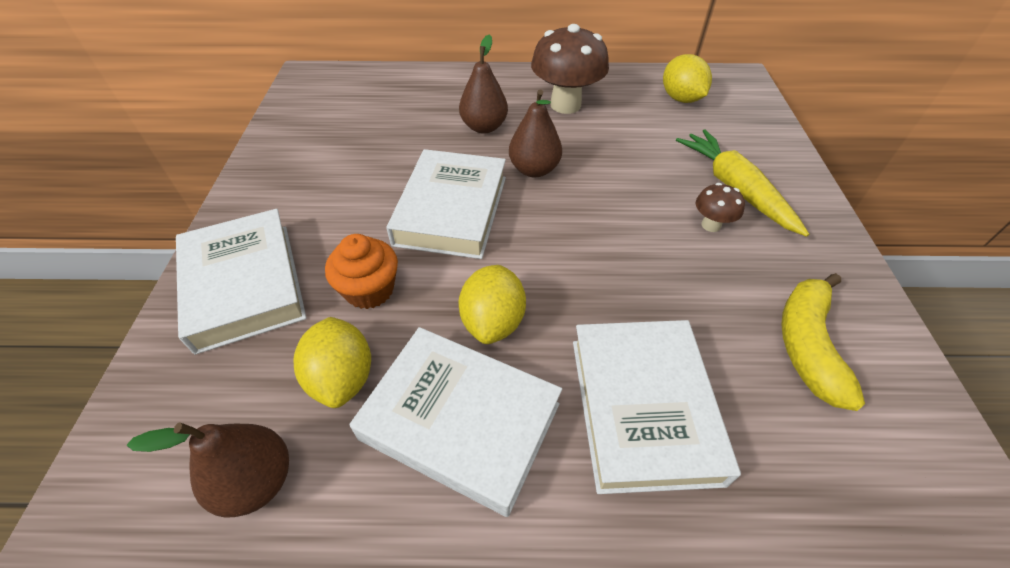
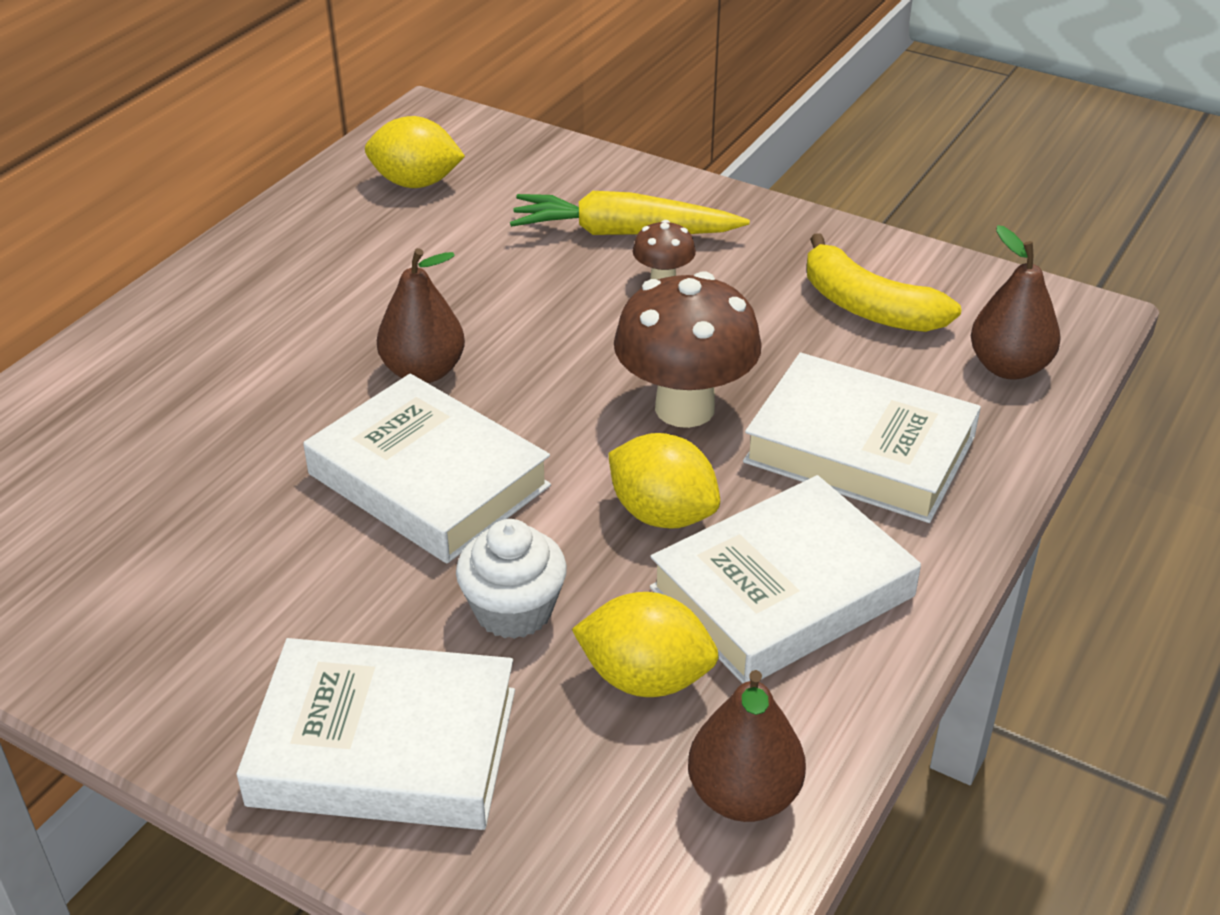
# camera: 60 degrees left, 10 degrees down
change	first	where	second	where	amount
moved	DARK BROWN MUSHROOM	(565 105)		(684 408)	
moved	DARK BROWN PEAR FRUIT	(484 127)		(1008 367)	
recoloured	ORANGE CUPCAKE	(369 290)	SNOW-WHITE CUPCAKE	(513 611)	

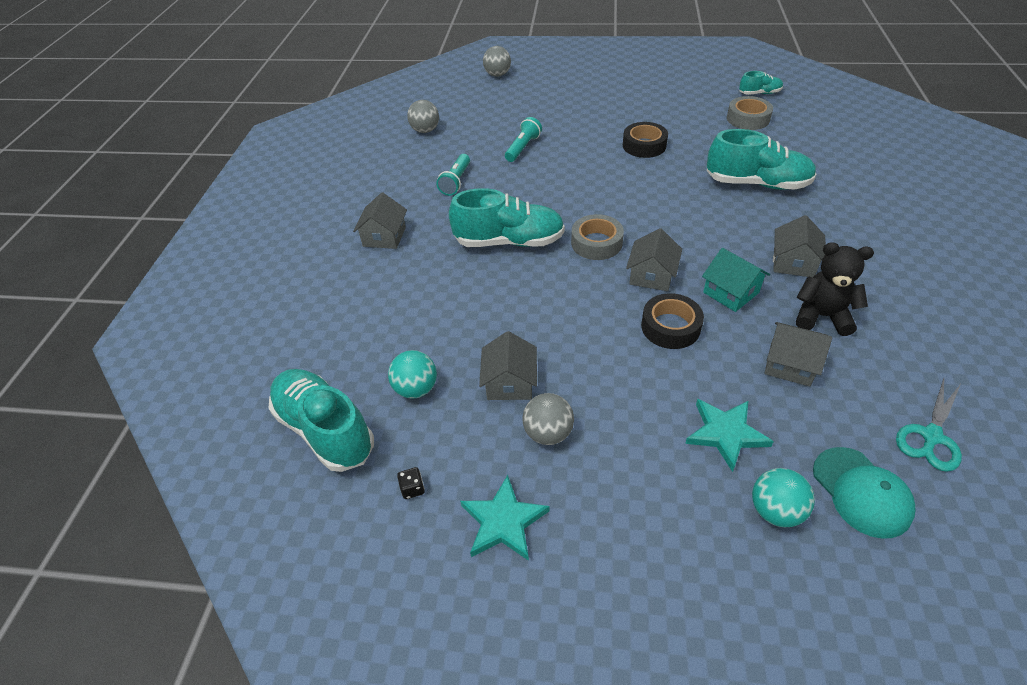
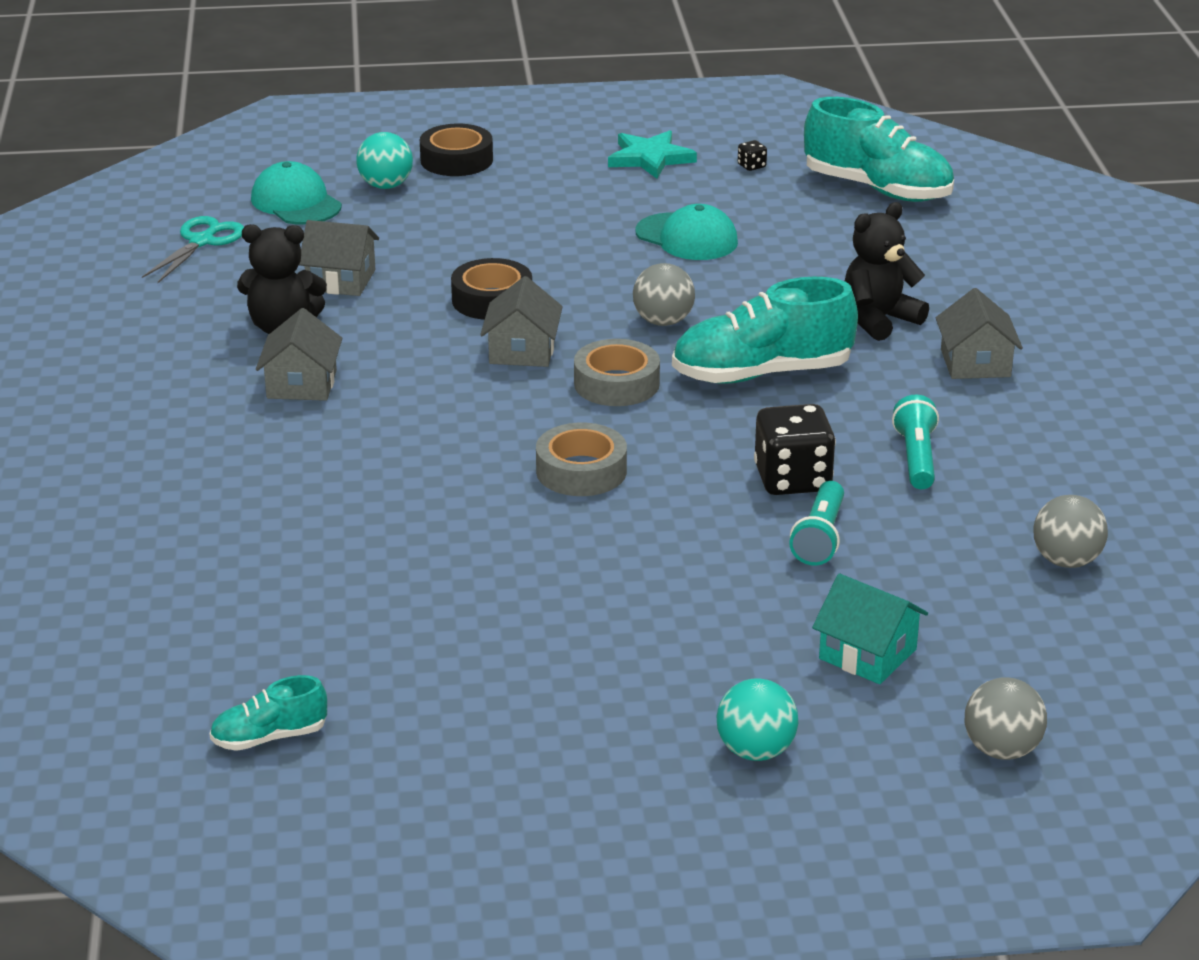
# camera: 165 degrees right, 15 degrees down
change	first	where	second	where	amount
moved	GRAY TAPE	(748 119)		(581 471)	
moved	BLACK TAPE	(644 145)		(456 160)	
removed	TEAL SHOE	(757 183)			
moved	TEAL TOY HOUSE	(731 292)		(867 654)	
replaced	GRAY TOY HOUSE	(509 382)	TEAL BASEBALL CAP	(687 237)	
moved	TEAL PLAY BALL	(416 389)		(755 751)	
moved	GRAY PLAY BALL	(548 433)		(663 321)	
removed	TEAL FIVE-POINTED STAR	(726 433)			
added			BLACK TEDDY	(879 320)	
added			BLACK DIE	(792 479)	

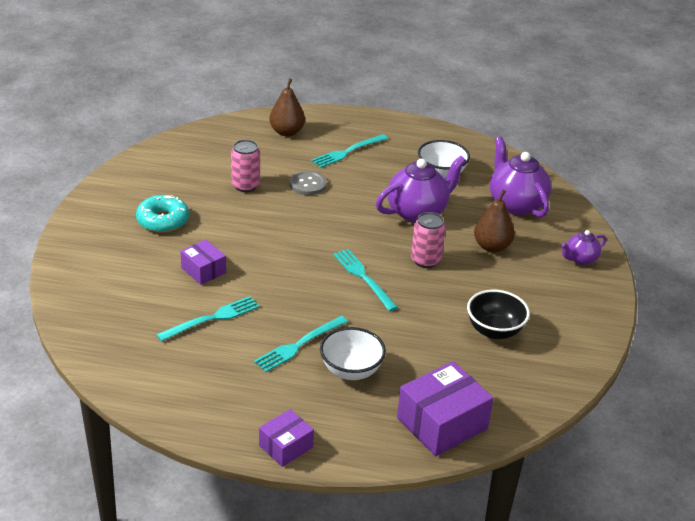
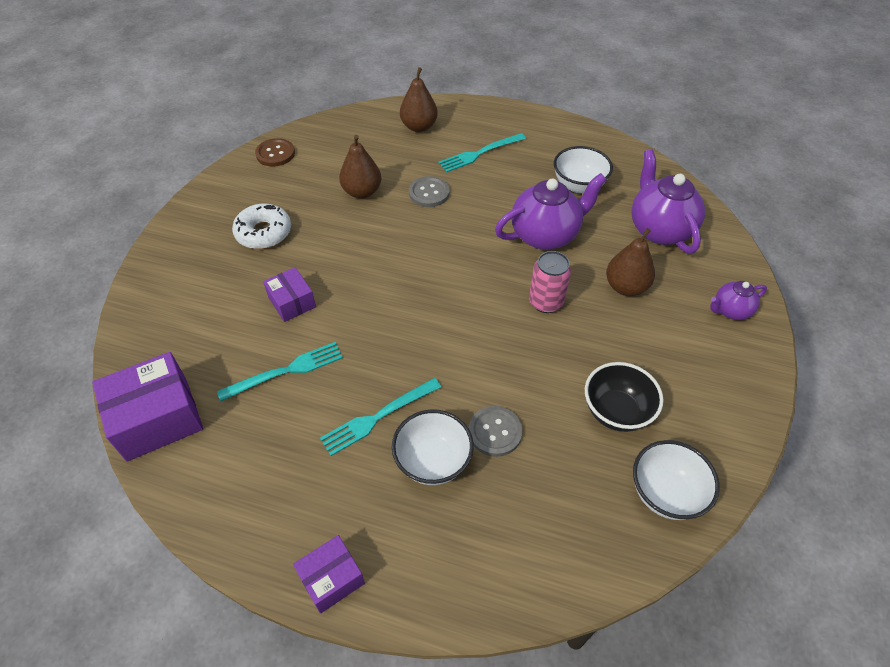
# camera: 10 degrees right, 15 degrees up
change	first	where	second	where	amount
replaced	ROSE-PINK SODA CAN	(245 186)	DARK BROWN PEAR FRUIT	(362 192)	
recoloured	TEAL DOUGHNUT	(163 220)	SNOW-WHITE DOUGHNUT	(263 233)	
removed	TEAL DINNER FORK	(363 277)			
moved	ROYAL PURPLE PARCEL	(442 423)		(157 418)	
added			DARK BROWN BUTTON	(275 154)	
added			GRAY BUTTON	(495 432)	
added			SNOW-WHITE BOWL	(665 493)	

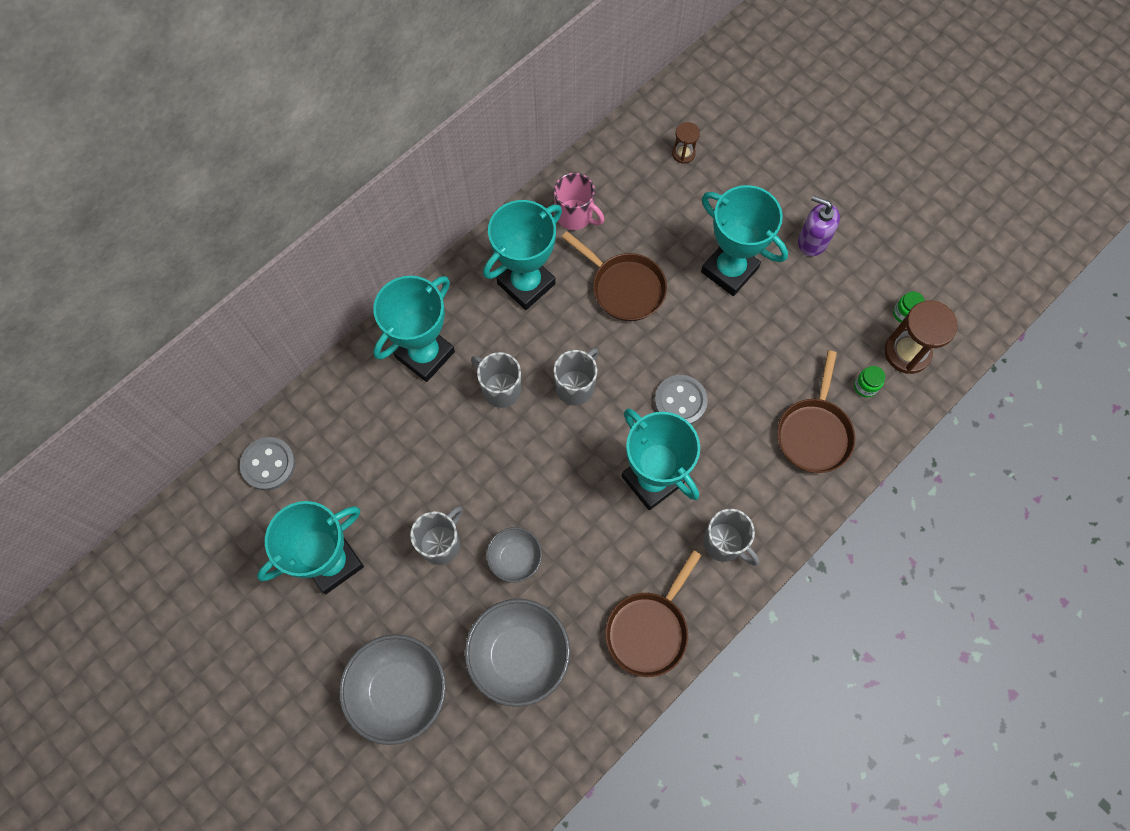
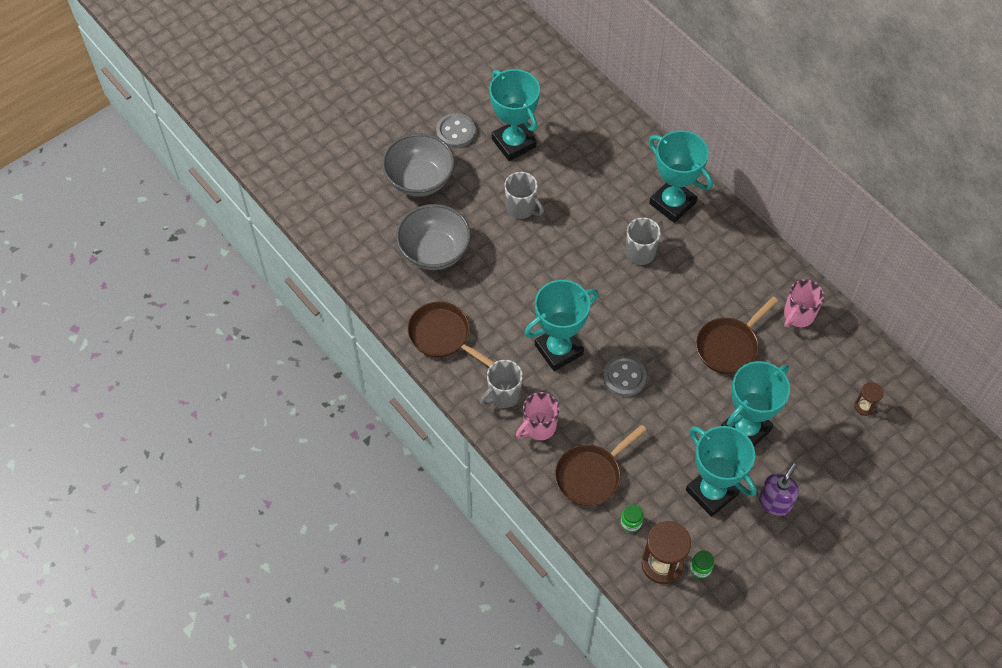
# camera: 95 degrees right, 10 degrees down
change	first	where	second	where	amount
moved	TEAL TROPHY	(526 284)		(711 492)	
removed	GRAY TEA MUG	(575 386)			
turned	DARK BROWN SKILLET	(814 432)		(591 475)	60 degrees counterclockwise
moved	GRAY BUTTON	(268 464)		(456 132)	
removed	GRAY BOWL	(515 558)			
added			ROSE-PINK TEA MUG	(539 427)	

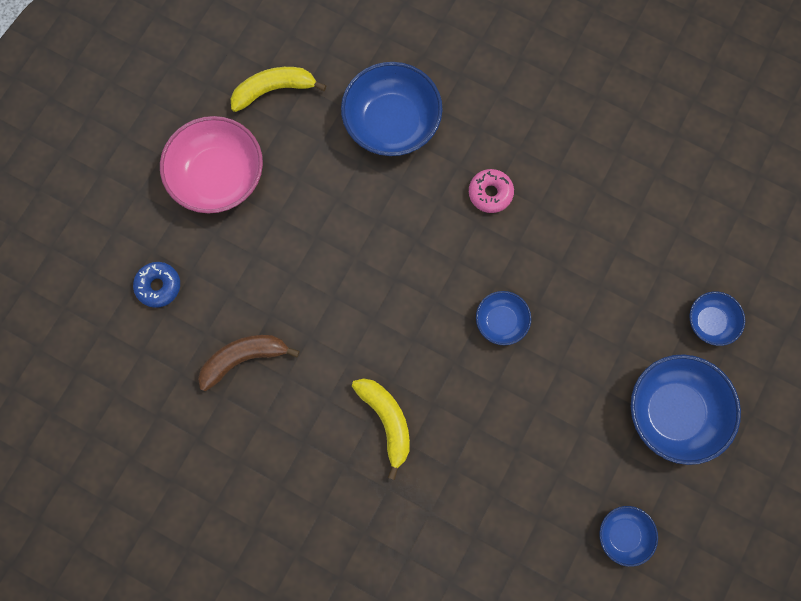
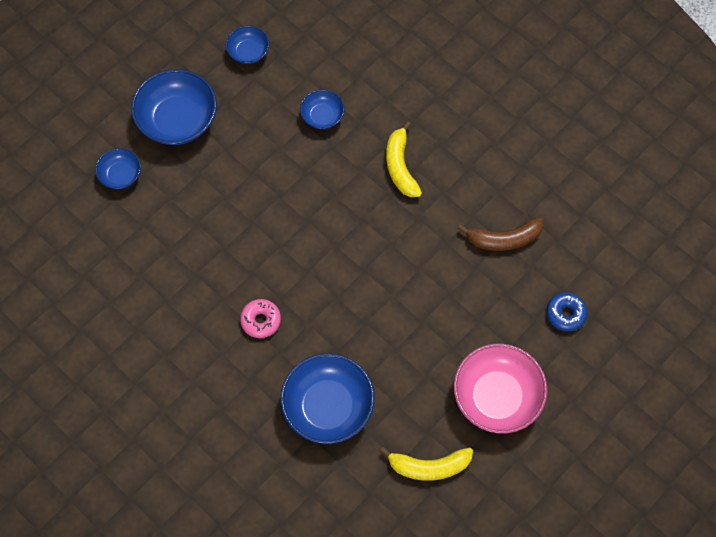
# camera: 165 degrees left, 10 degrees down
change	first	where	second	where	amount
moved	BLUE BOWL	(501 321)		(322 116)	

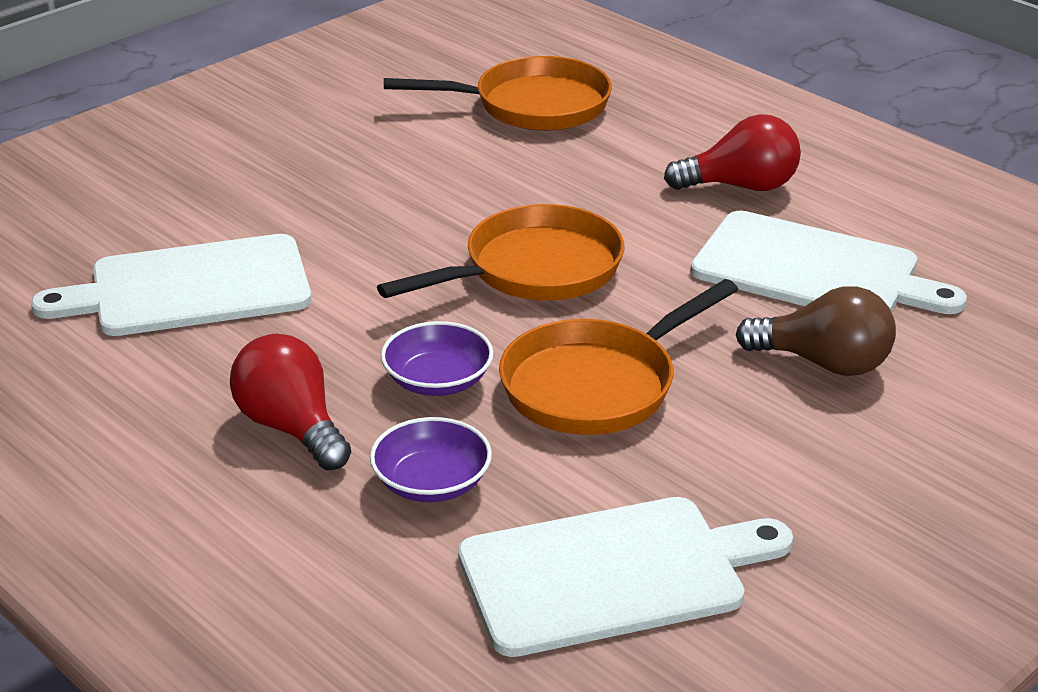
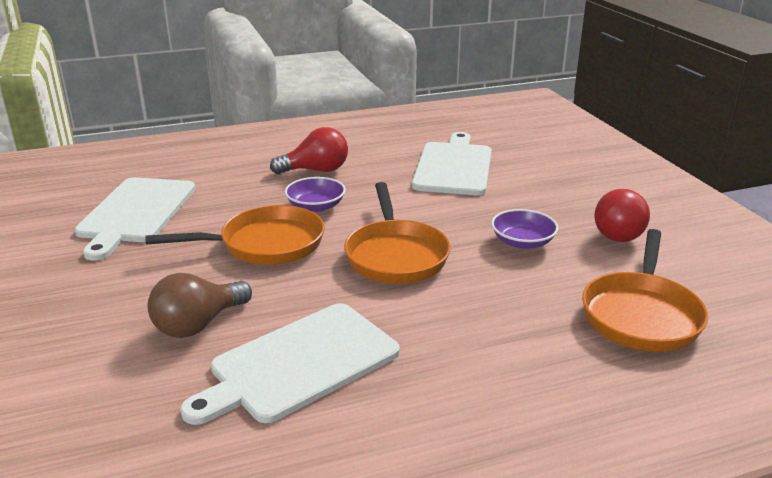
# camera: 115 degrees right, 5 degrees down
change	first	where	second	where	amount
moved	RED LIGHTBULB	(741 186)		(619 232)	
turned	ORANGE SKILLET	(596 385)		(265 244)	90 degrees clockwise
moved	ROYAL PURPLE BOWL	(431 482)		(522 242)	

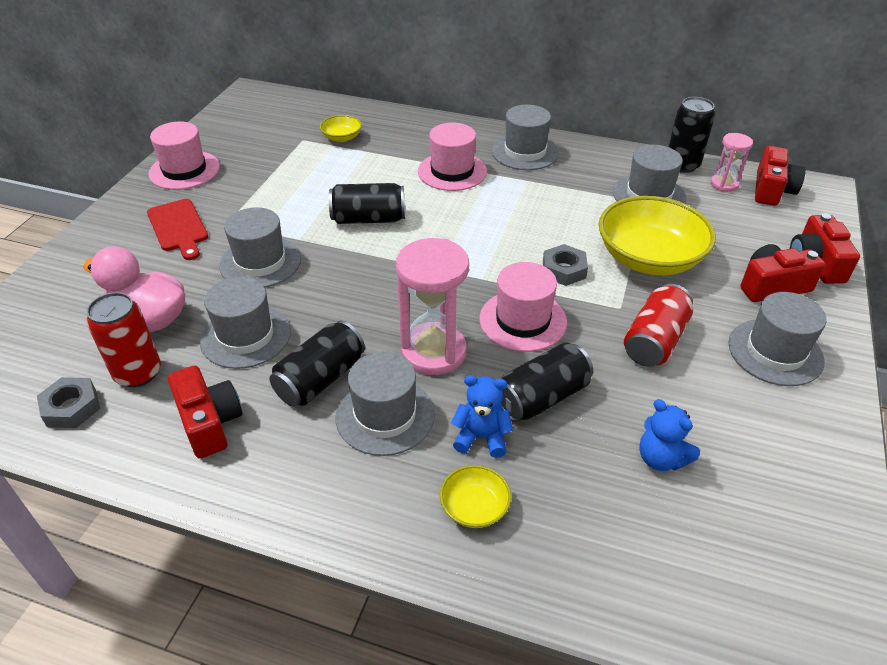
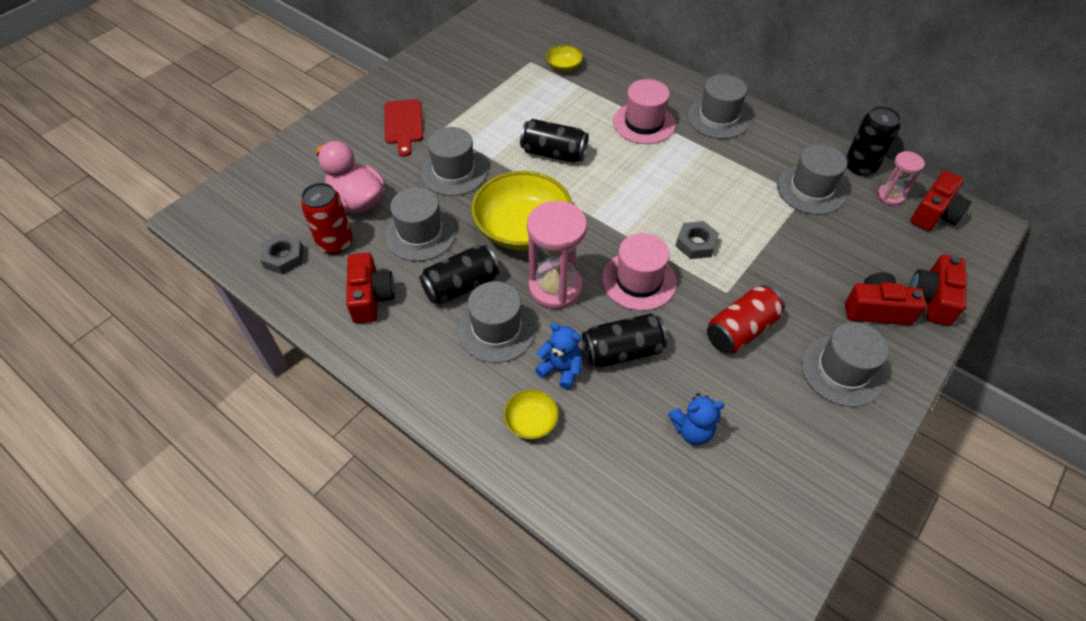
# camera: 20 degrees right, 10 degrees up
change	first	where	second	where	amount
removed	ROSE-PINK HAT	(184 170)			
moved	BRIGHT YELLOW BOWL	(649 258)		(522 228)	
turned	BLUE TEDDY	(661 458)		(692 430)	75 degrees counterclockwise

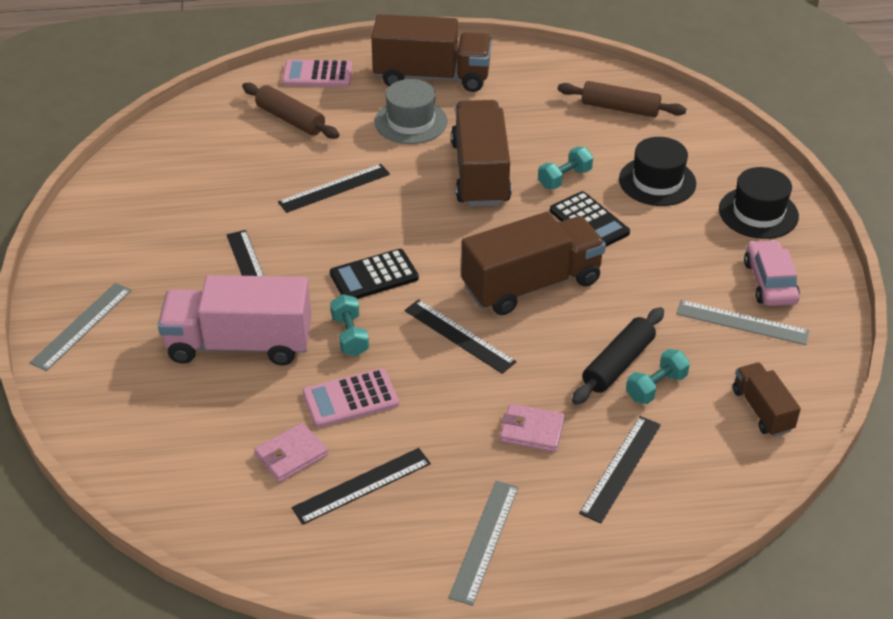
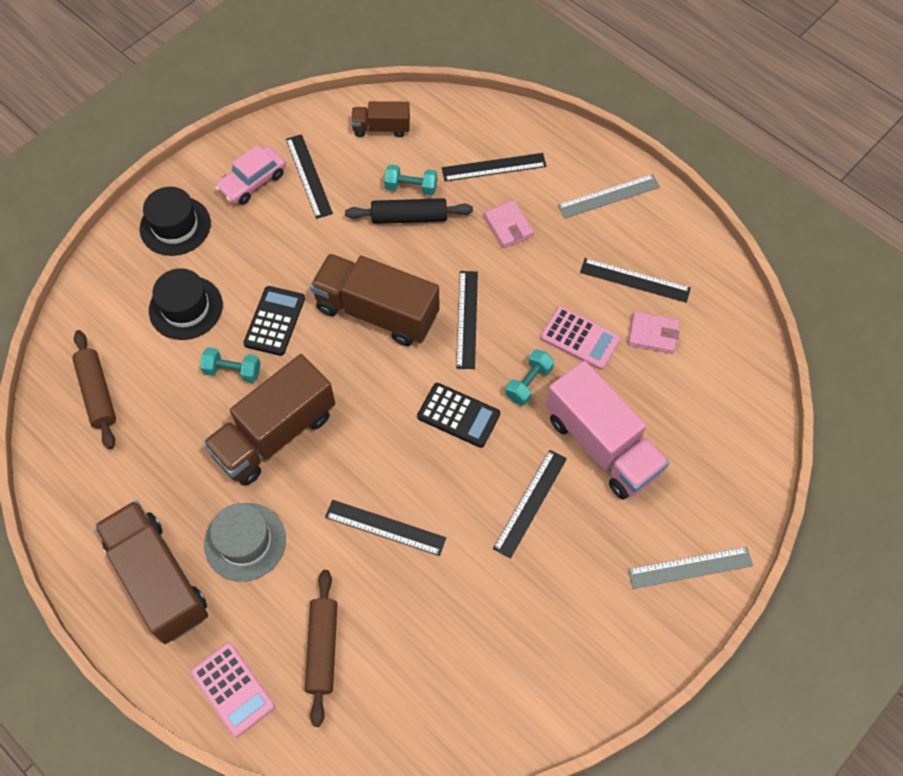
# camera: 130 degrees left, 20 degrees up
change	first	where	second	where	amount
recoloured	GRAY RULER	(742 322)	BLACK RULER	(308 176)	
turned	DARK BROWN LORRY	(762 410)		(381 128)	60 degrees clockwise

